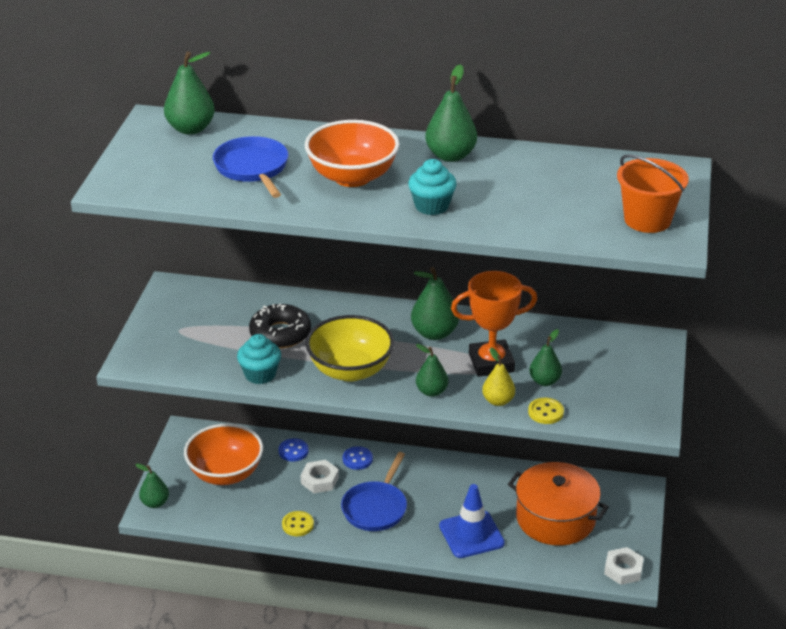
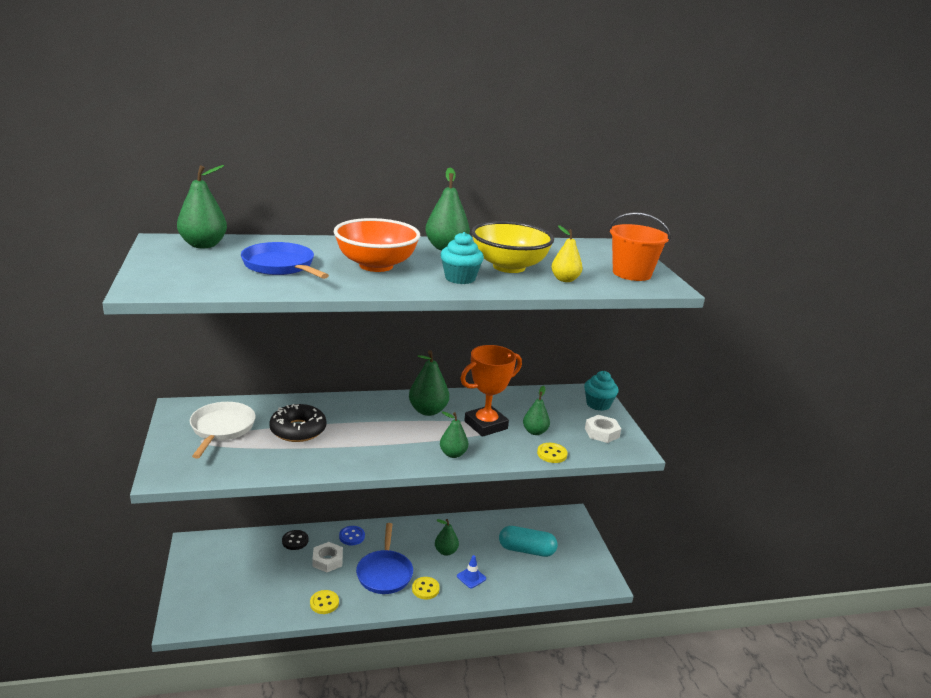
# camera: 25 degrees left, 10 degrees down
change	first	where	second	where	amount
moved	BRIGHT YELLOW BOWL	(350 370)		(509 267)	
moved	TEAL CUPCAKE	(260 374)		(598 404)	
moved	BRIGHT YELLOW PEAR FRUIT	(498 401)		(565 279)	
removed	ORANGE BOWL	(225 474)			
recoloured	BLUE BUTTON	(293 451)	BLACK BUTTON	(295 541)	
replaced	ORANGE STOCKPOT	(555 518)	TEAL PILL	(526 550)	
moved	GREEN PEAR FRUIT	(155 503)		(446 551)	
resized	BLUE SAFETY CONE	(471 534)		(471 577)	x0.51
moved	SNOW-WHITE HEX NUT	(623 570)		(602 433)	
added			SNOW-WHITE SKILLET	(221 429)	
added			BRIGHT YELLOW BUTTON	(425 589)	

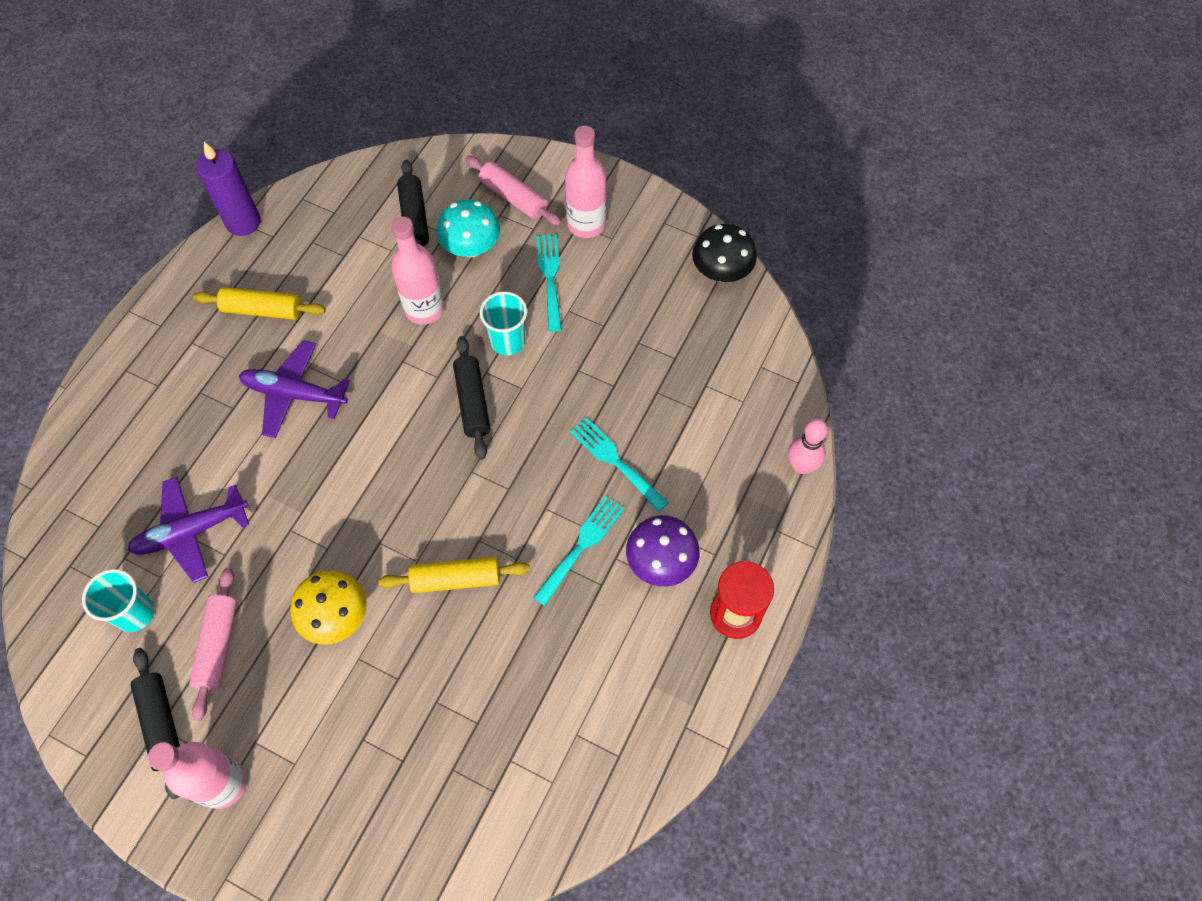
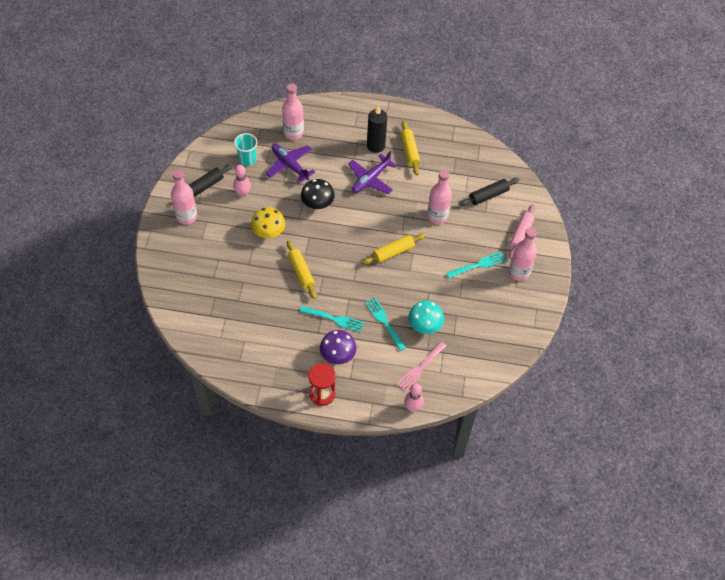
# camera: 70 degrees right, 5 degrees down
change	first	where	second	where	amount
removed	ROYAL PURPLE WAX CANDLE	(243 222)			
moved	TEAL MUSHROOM	(471 247)		(425 325)	
moved	BLACK MUSHROOM	(721 272)		(317 204)	
removed	TEAL BEAKER	(507 341)			
recoloured	BLACK DOUGH ROLLER	(472 402)	BRIGHT YELLOW DOUGH ROLLER	(393 252)	
turned	ROYAL PURPLE TOY PLANE	(294 394)		(370 179)	135 degrees counterclockwise
turned	TEAL DINNER FORK	(615 461)		(384 322)	60 degrees counterclockwise
replaced	ROSE-PINK DOUGH ROLLER	(218 645)	ROSE-PINK SKITTLE	(243 193)	
added			ROSE-PINK DRINK BOTTLE	(293 132)	
added			BLACK WAX CANDLE	(376 146)	
added			ROSE-PINK DINNER FORK	(420 368)	

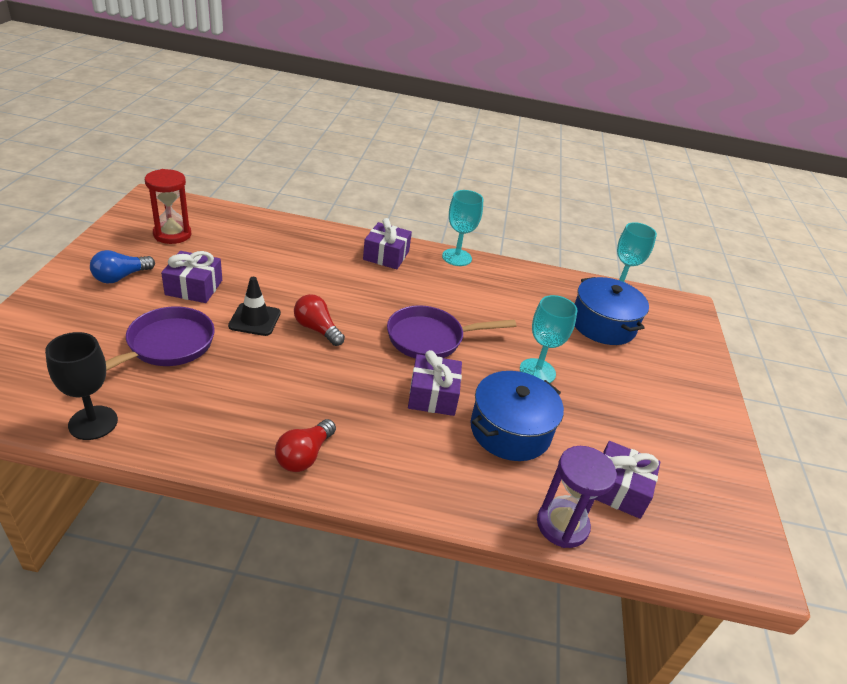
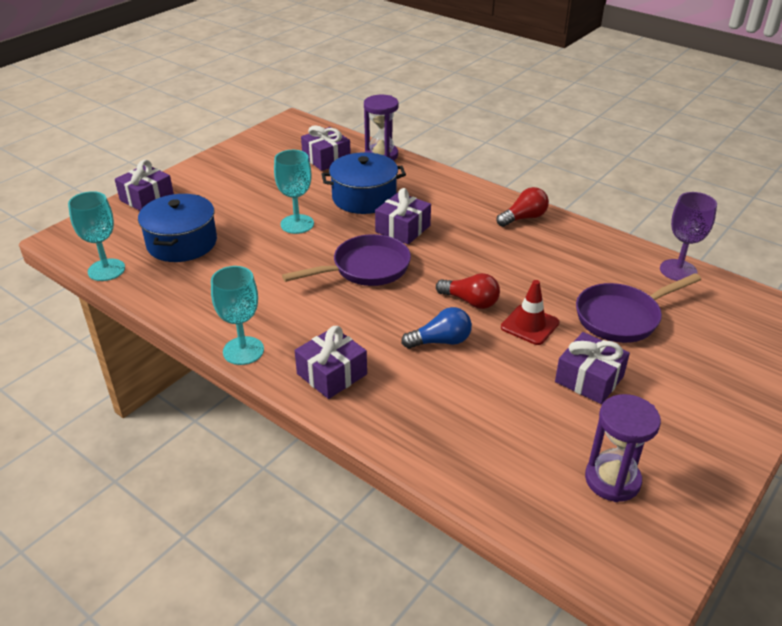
# camera: 145 degrees left, 0 degrees up
change	first	where	second	where	amount
recoloured	RED SANDGLASS	(172 234)	ROYAL PURPLE SANDGLASS	(612 480)	
moved	BLUE LIGHTBULB	(121 277)		(440 341)	
recoloured	BLACK SAFETY CONE	(255 319)	RED SAFETY CONE	(529 325)	
turned	RED LIGHTBULB	(317 329)		(470 301)	45 degrees counterclockwise
turned	ROYAL PURPLE SKILLET	(430 339)		(365 268)	45 degrees counterclockwise
recoloured	BLACK CHALICE	(93 423)	ROYAL PURPLE CHALICE	(678 270)	
added			ROYAL PURPLE GIFT	(147 198)	

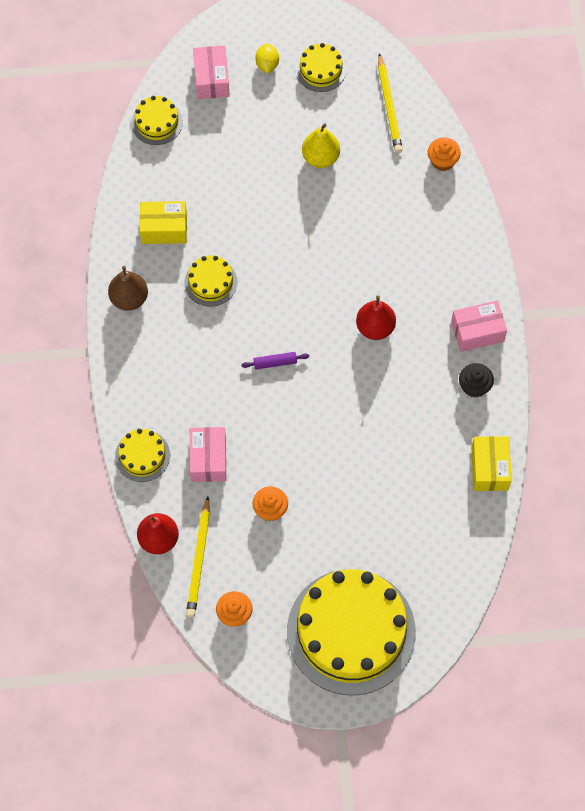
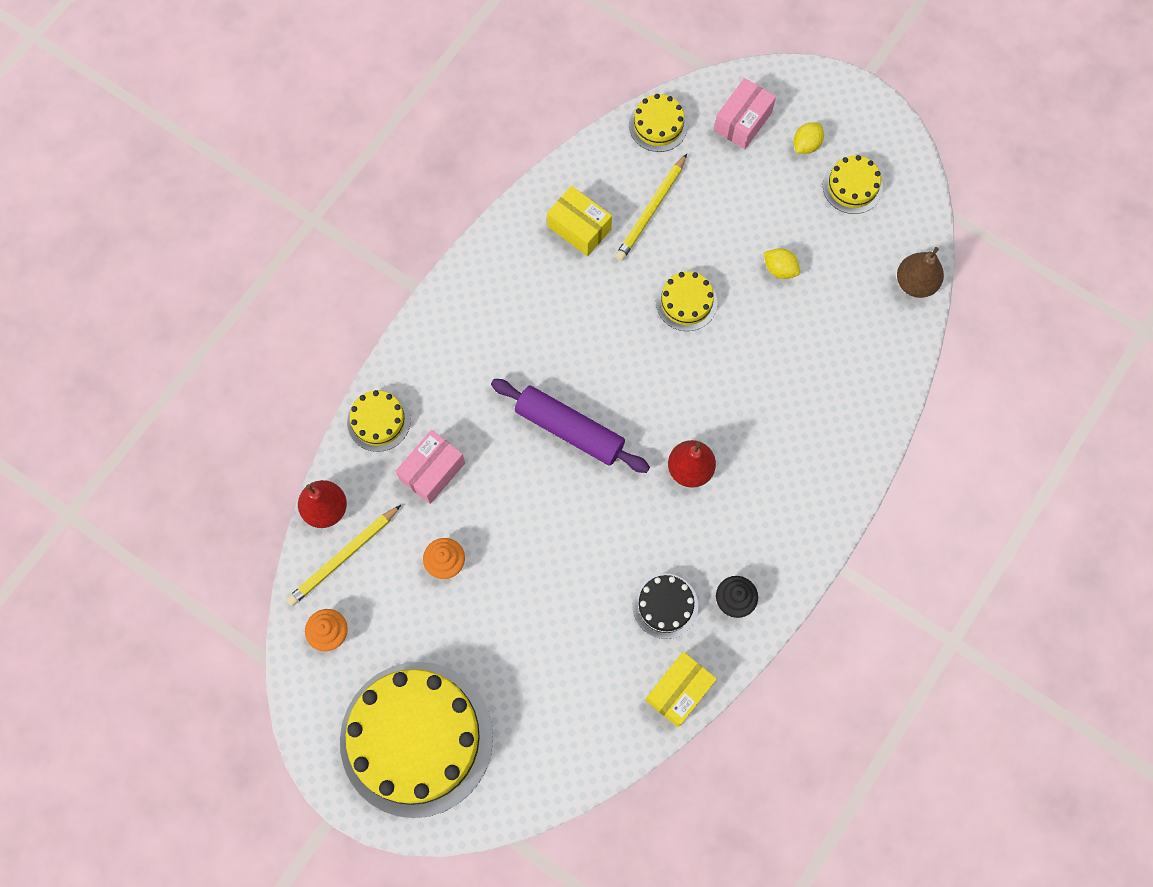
# camera: 40 degrees right, 5 degrees up
change	first	where	second	where	amount
moved	BRIGHT YELLOW WOODEN PENCIL	(389 106)		(651 210)	
replaced	BRIGHT YELLOW PEAR FRUIT	(320 157)	BRIGHT YELLOW CITRUS FRUIT	(779 269)	
removed	ORANGE CUPCAKE	(442 161)			
moved	BRIGHT YELLOW LAYER CAKE	(210 282)		(686 302)	
moved	DARK BROWN PEAR FRUIT	(129 298)		(915 283)	
removed	ROSE-PINK PARCEL	(477 331)			
resized	ROYAL PURPLE DOUGH ROLLER	(275 362)		(569 429)	x2.24
added			BLACK LAYER CAKE	(665 606)	

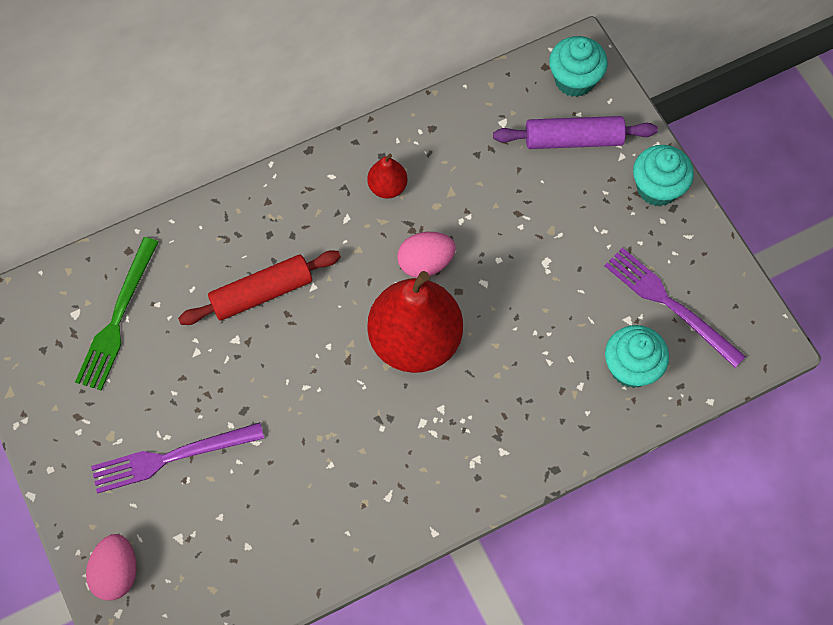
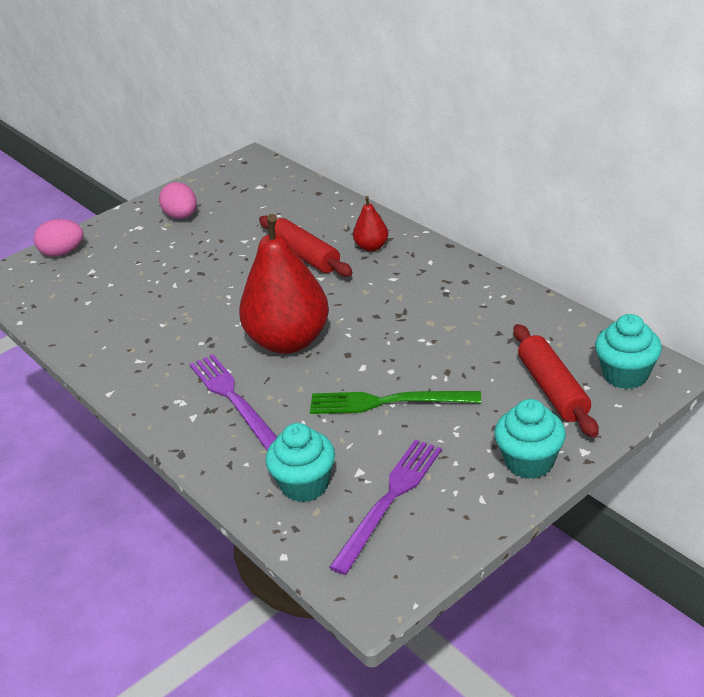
# camera: 80 degrees right, 30 degrees down
change	first	where	second	where	amount
recoloured	ROYAL PURPLE DOUGH ROLLER	(573 139)	RED DOUGH ROLLER	(552 389)	
moved	RED PEAR FRUIT	(387 187)		(371 247)	
moved	ROSE-PINK TOY EGG	(425 263)		(182 216)	
moved	GREEN DINNER FORK	(118 318)		(387 402)	
moved	ROYAL PURPLE DINNER FORK	(171 457)		(233 398)	

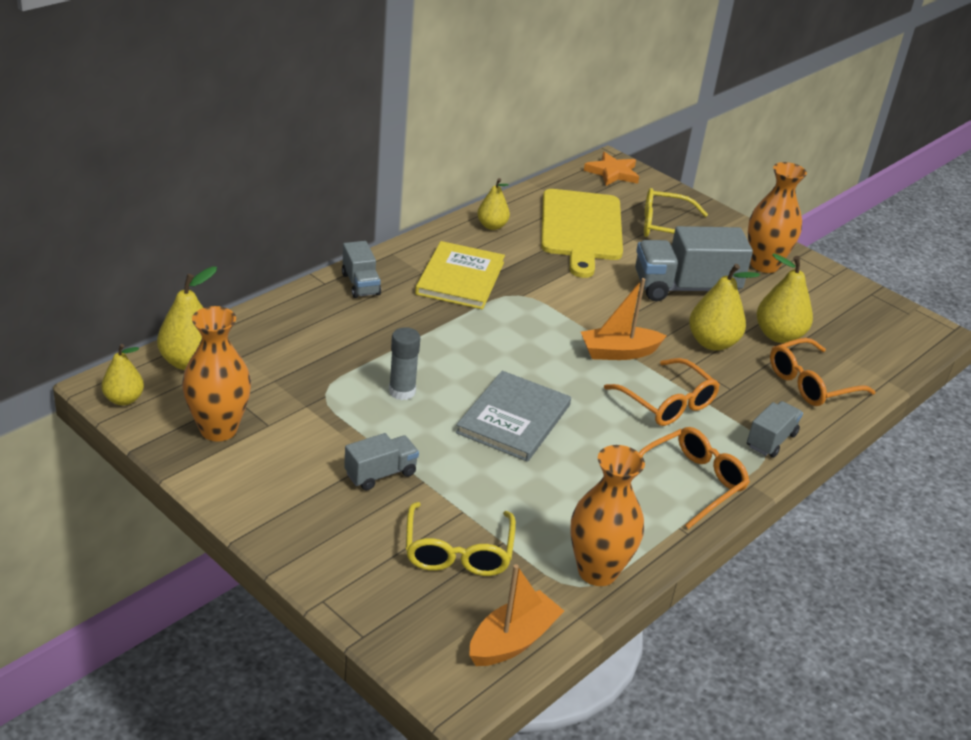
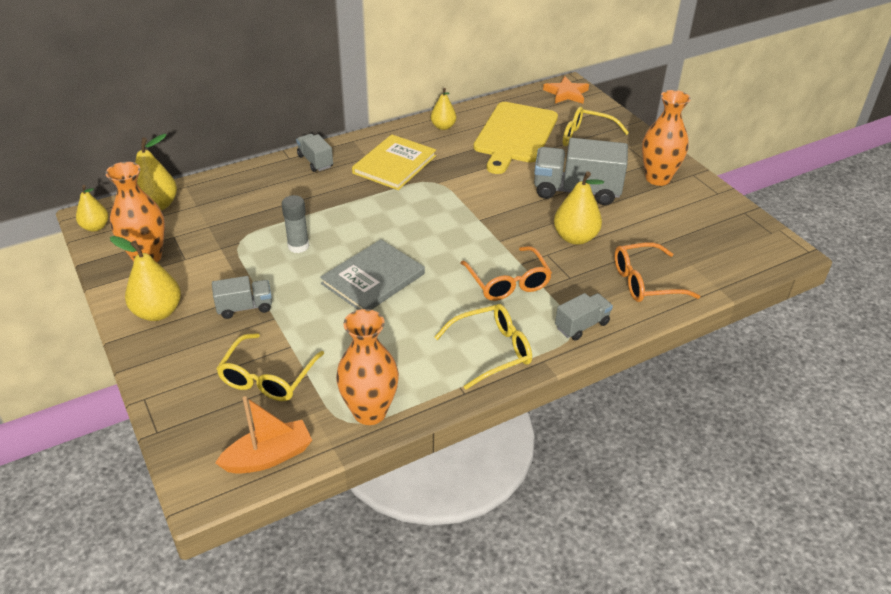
# camera: 20 degrees right, 5 degrees up
change	first	where	second	where	amount
turned	GRAY LORRY	(360 284)		(315 161)	150 degrees clockwise
moved	BRIGHT YELLOW PEAR FRUIT	(778 335)		(157 312)	
removed	ORANGE TOY BOAT	(619 352)			
recoloured	ORANGE EYEGLASSES	(692 482)	BRIGHT YELLOW EYEGLASSES	(492 351)	

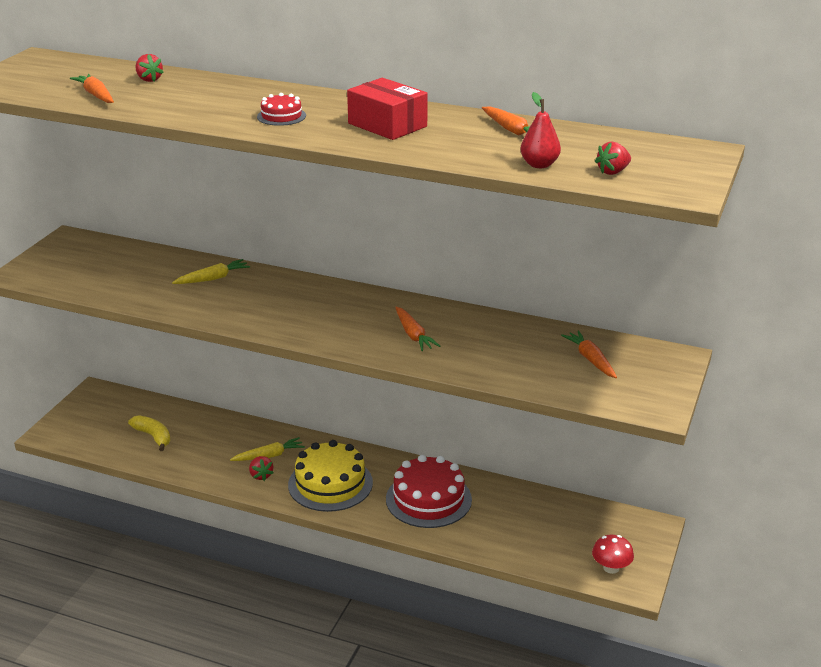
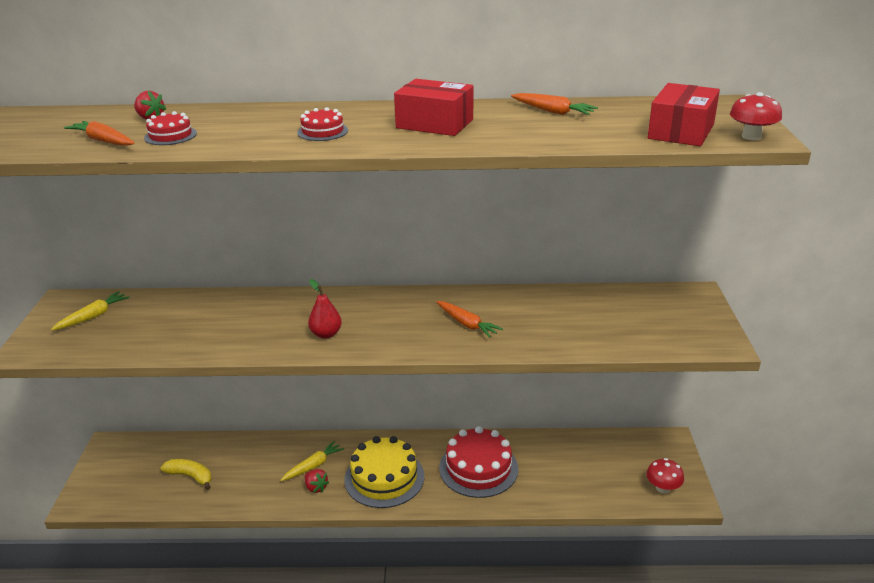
# camera: 20 degrees left, 0 degrees up
change	first	where	second	where	amount
moved	RED PEAR FRUIT	(539 165)		(326 334)	
replaced	RED TOY STRAWBERRY	(613 172)	RED PARCEL	(681 131)	
moved	BRIGHT YELLOW CARROT	(213 278)		(93 316)	
removed	ORANGE CARROT	(590 359)			
added			RED MUSHROOM	(751 136)	
added			RED LAYER CAKE	(170 135)	

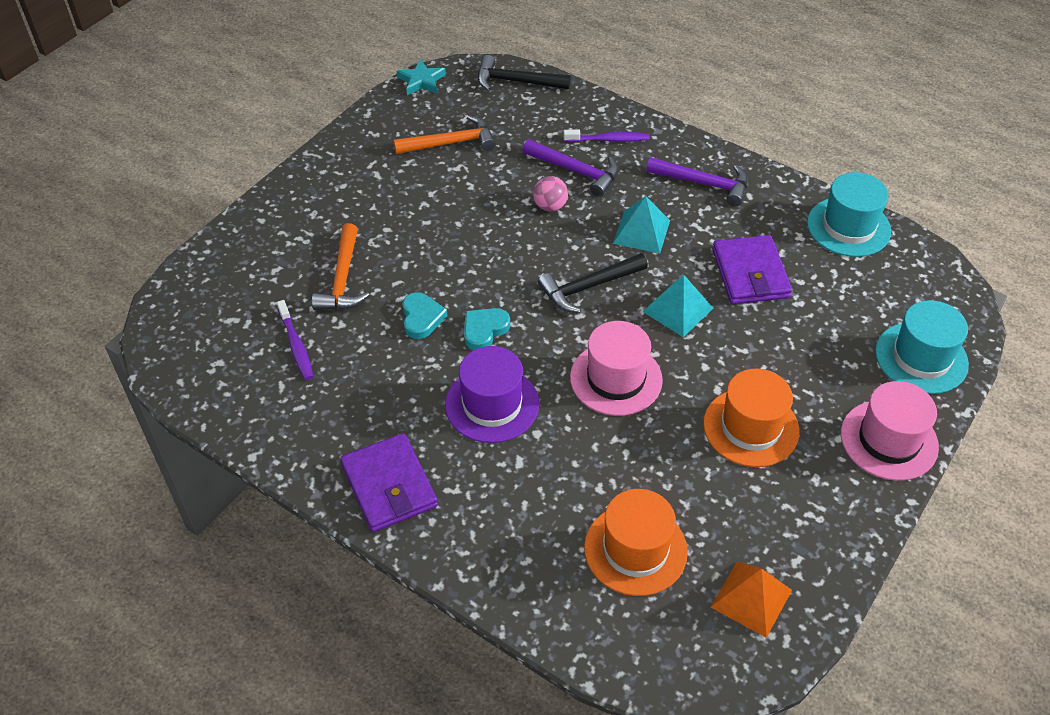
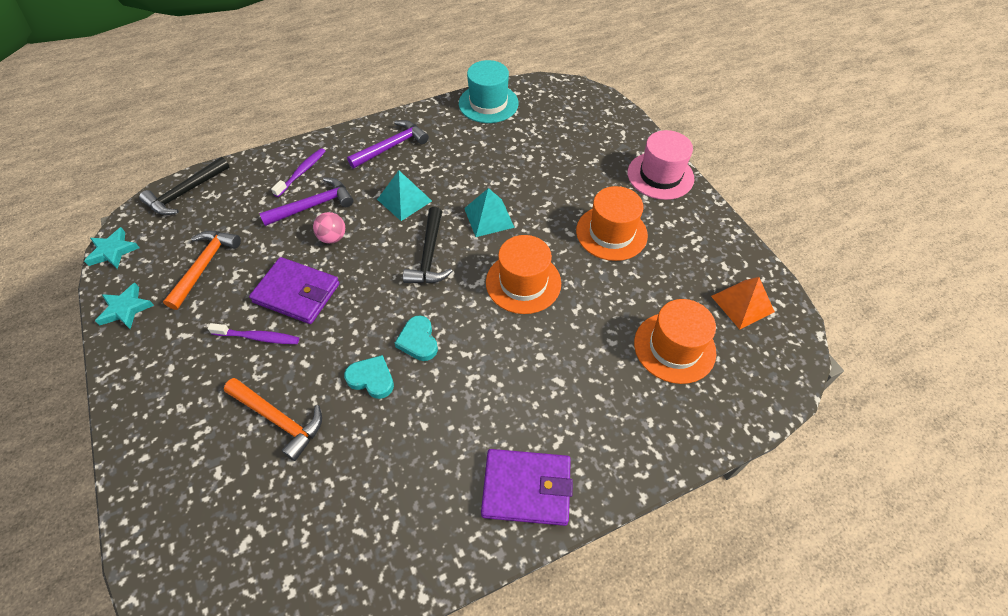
# camera: 60 degrees left, 5 degrees up
change	first	where	second	where	amount
moved	ROYAL PURPLE WALLET	(750 273)		(297 293)	
moved	ROYAL PURPLE TOOTH BRUSH	(296 345)		(258 337)	
removed	TEAL HAT	(921 358)			
recoloured	ROSE-PINK HAT	(616 378)	ORANGE HAT	(523 282)	
removed	ROYAL PURPLE HAT	(492 404)			
added			TEAL FIVE-POINTED STAR	(126 309)	

